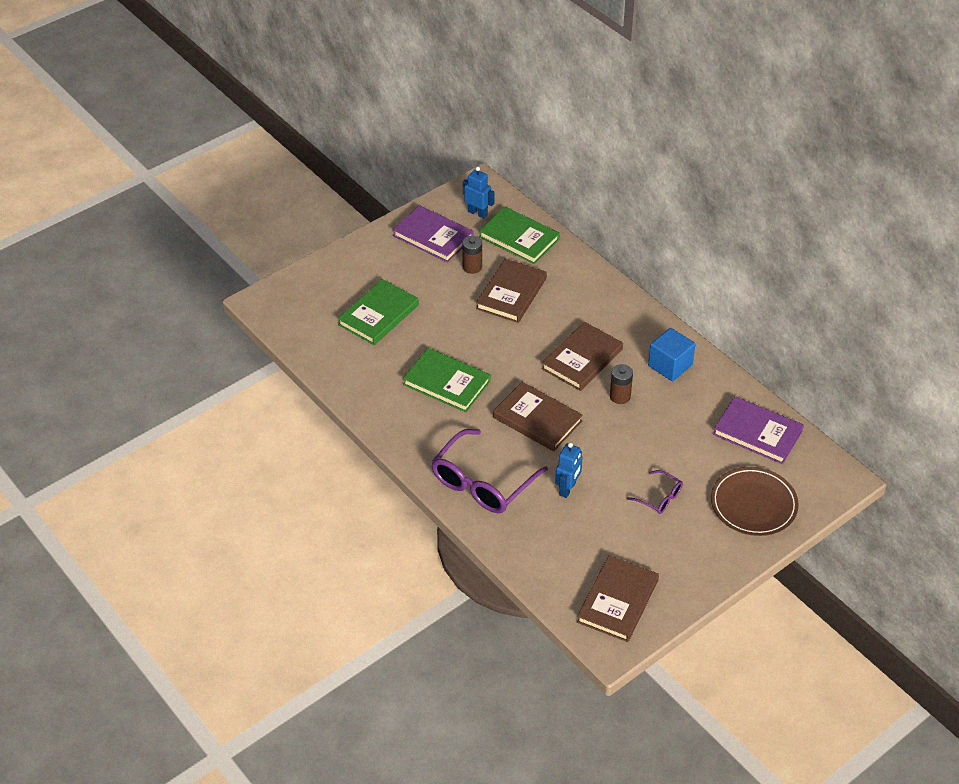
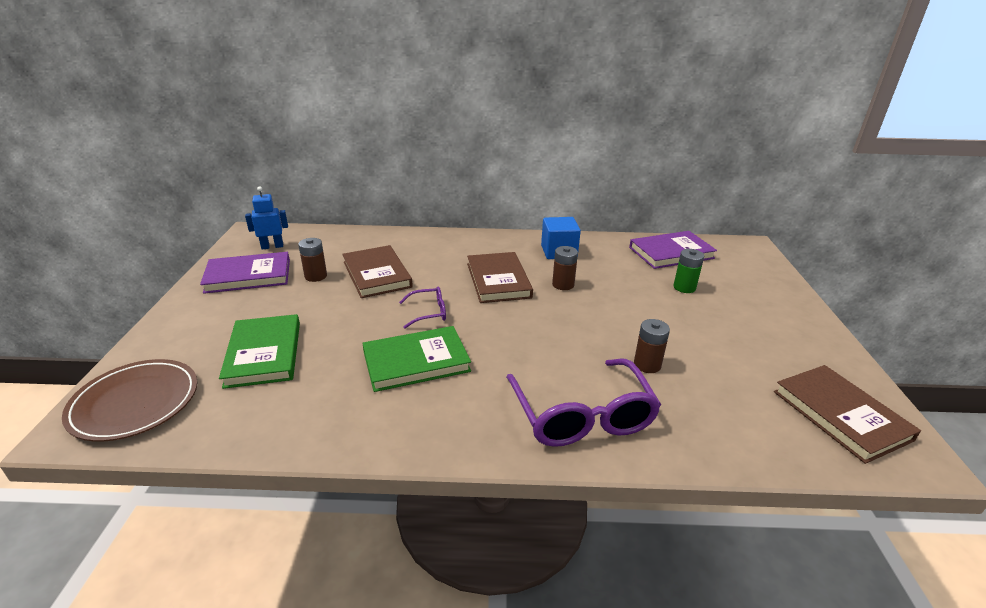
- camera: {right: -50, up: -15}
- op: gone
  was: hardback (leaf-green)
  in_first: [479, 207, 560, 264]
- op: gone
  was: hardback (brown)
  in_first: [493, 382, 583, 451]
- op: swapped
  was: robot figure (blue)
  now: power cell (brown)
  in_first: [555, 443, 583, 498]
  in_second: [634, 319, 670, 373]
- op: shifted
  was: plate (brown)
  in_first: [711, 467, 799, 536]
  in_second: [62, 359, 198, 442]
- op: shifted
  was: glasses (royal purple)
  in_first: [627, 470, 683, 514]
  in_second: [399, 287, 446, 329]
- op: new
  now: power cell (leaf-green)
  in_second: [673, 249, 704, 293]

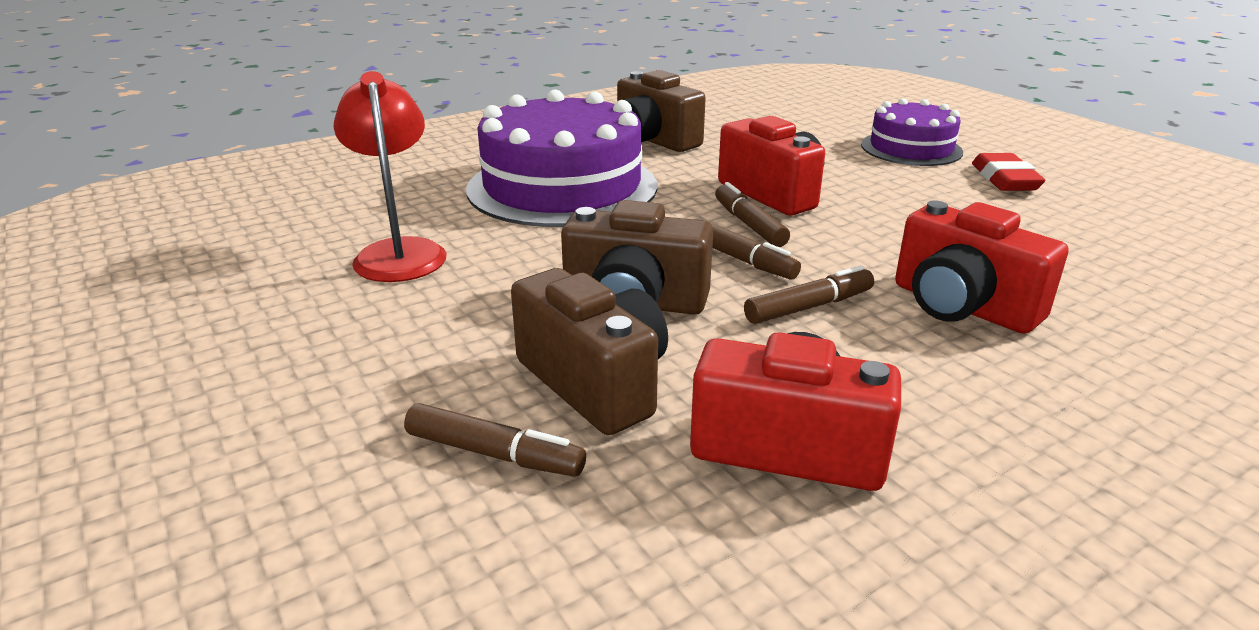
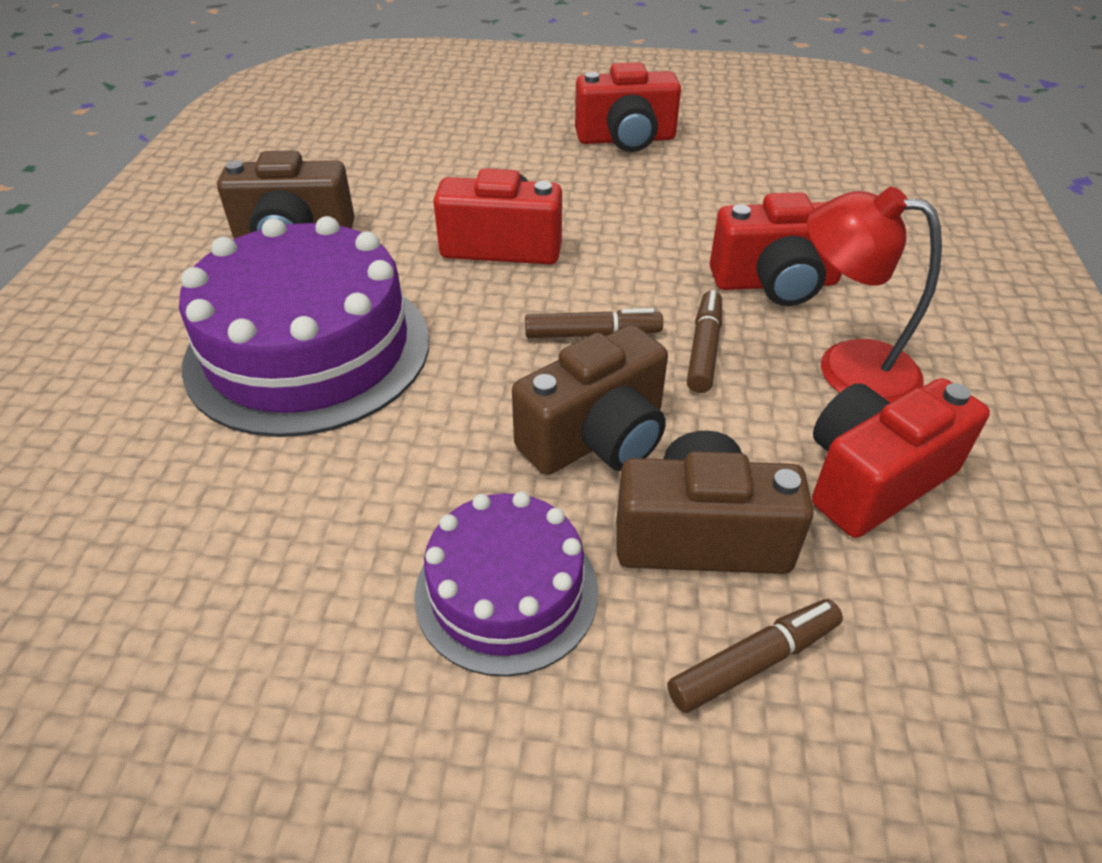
- camera: {right: -50, up: 15}
- op: shifted
  was: desk lamp (scarlet)
  in_first: [334, 71, 447, 282]
  in_second: [807, 187, 942, 403]
- op: shifted
  was: cake (royal purple)
  in_first: [861, 98, 963, 166]
  in_second: [414, 491, 598, 677]
- op: swapped
  was: gum eraser (scarlet)
  now: camera (scarlet)
  in_first: [972, 153, 1045, 191]
  in_second: [575, 62, 681, 152]
- op: gone
  was: felt pen (brown)
  in_first: [715, 182, 790, 247]

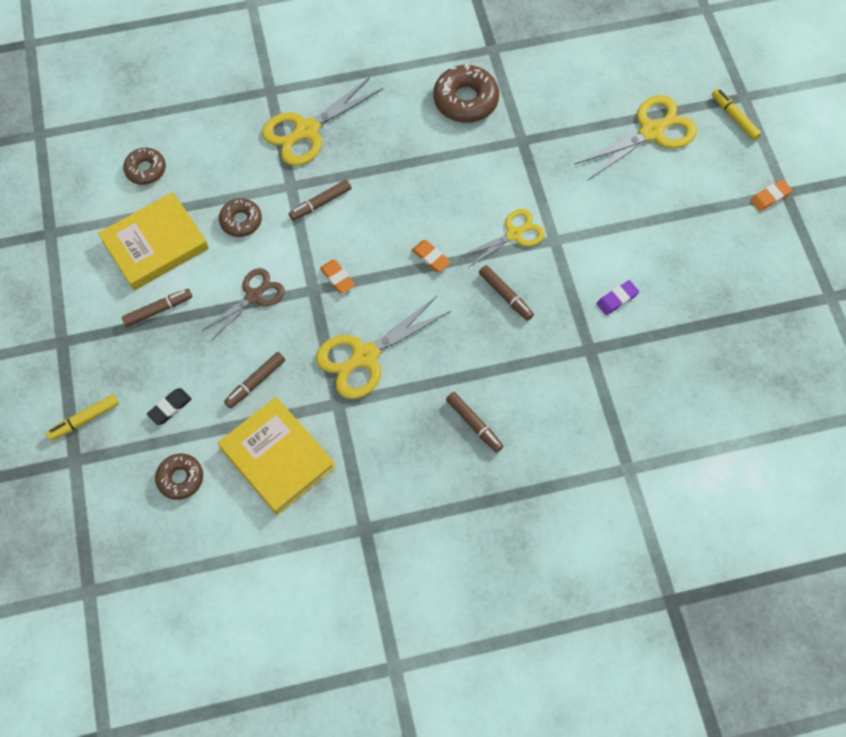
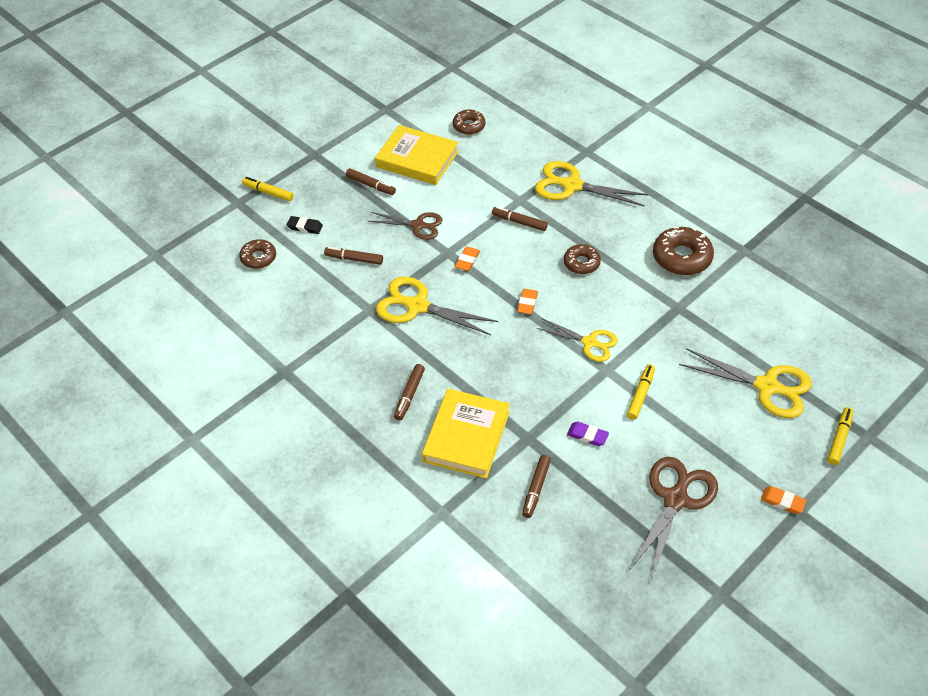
- camera: {right: 60, up: -15}
- op: shifted
  was: doughnut (brown)
  in_first: [219, 198, 262, 237]
  in_second: [564, 244, 601, 274]
- op: shifted
  was: felt pen (brown)
  in_first: [479, 265, 534, 321]
  in_second: [522, 455, 551, 518]
- op: shifted
  was: hardback (yellow)
  in_first: [218, 397, 336, 515]
  in_second: [422, 389, 510, 479]
- op: new
  now: felt pen (yellow)
  in_second: [627, 364, 655, 420]
- op: new
  now: pair of scissors (brown)
  in_second: [630, 457, 718, 580]

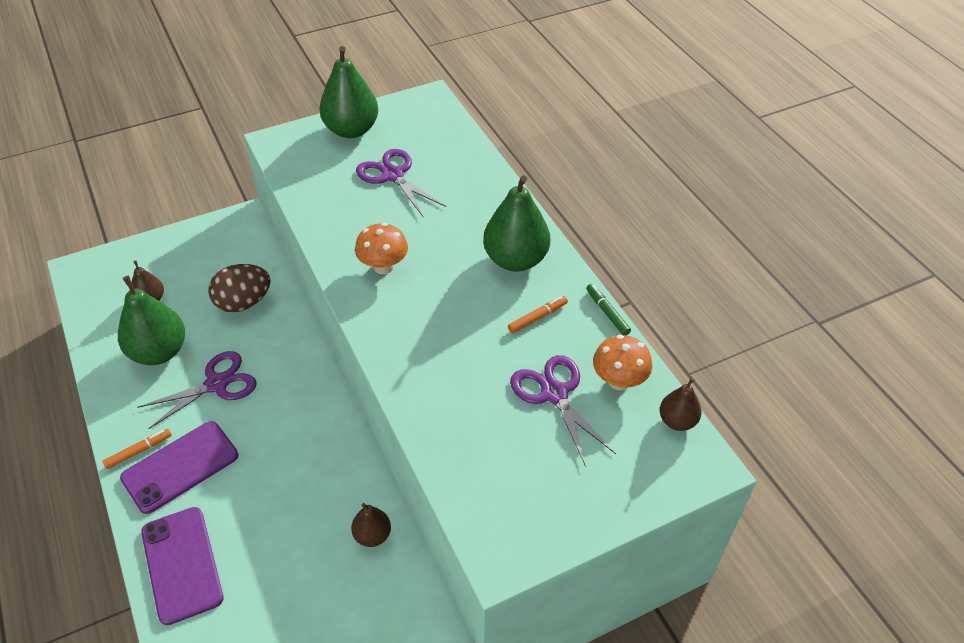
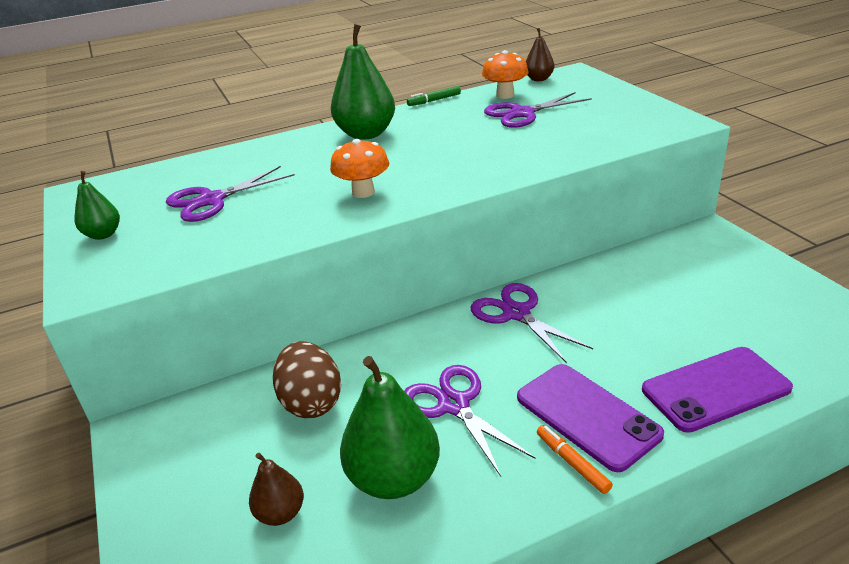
- camera: {right: -85, up: -15}
- op: scaled
  was: toy pear (leaf-green)
  in_first: [319, 46, 378, 138]
  in_second: [74, 171, 120, 240]
  ratio: 0.53
- op: gone
  was: felt pen (orange)
  in_first: [508, 296, 568, 333]
- op: gone
  was: toy pear (brown)
  in_first: [351, 503, 391, 547]
- op: new
  now: pair of scissors (royal purple)
  in_second: [471, 283, 593, 363]

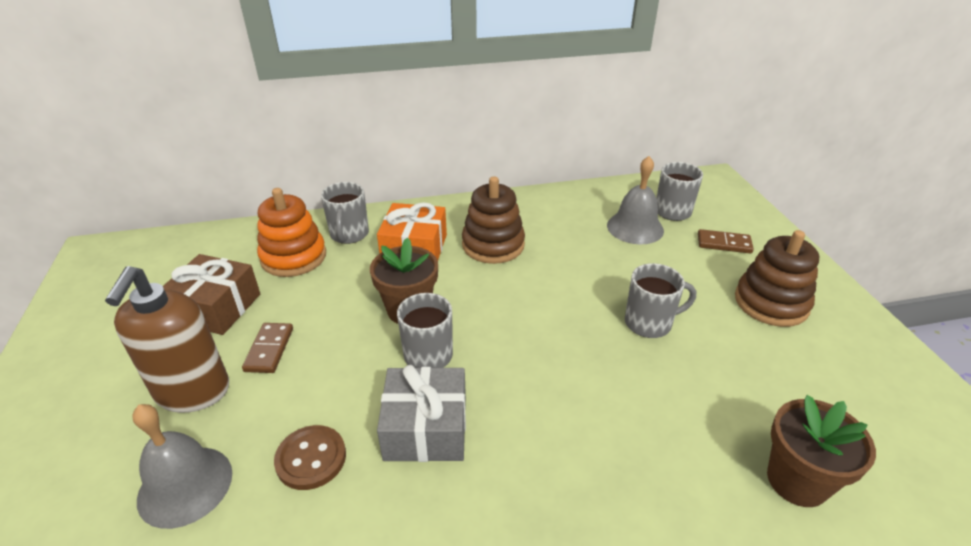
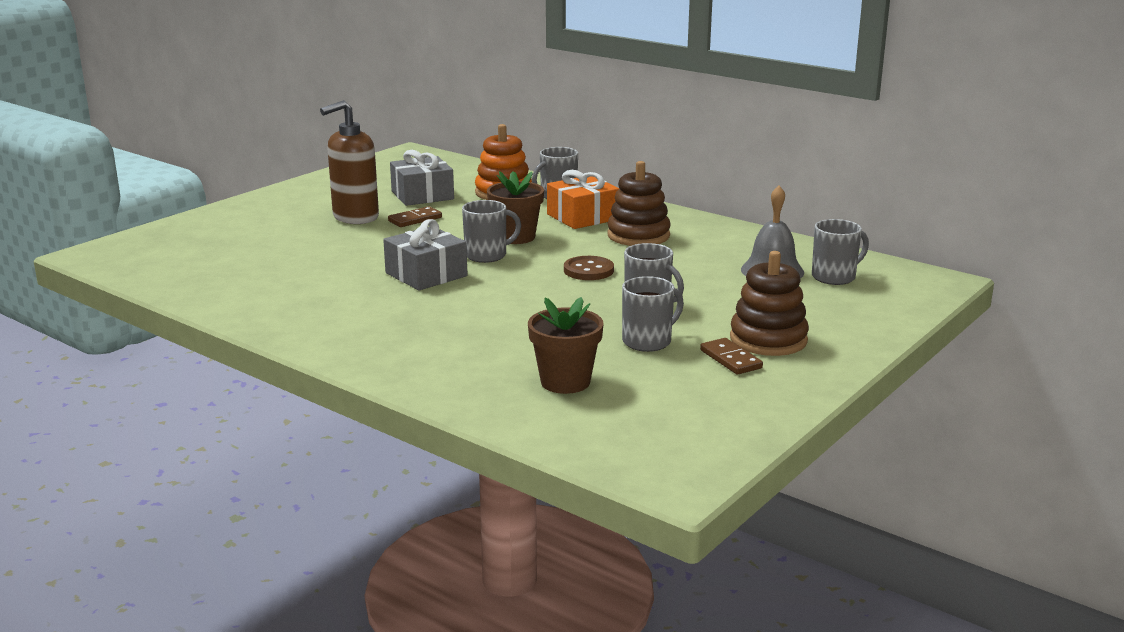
- camera: {right: 50, up: -15}
- op: shifted
  was: domino piece (brown)
  in_first: [698, 229, 754, 254]
  in_second: [700, 338, 763, 375]
- op: repainted
  was: gift (brown)
  now: gift (gray)
  in_first: [163, 254, 260, 335]
  in_second: [390, 150, 454, 206]
- op: gone
  was: bell (gray)
  in_first: [132, 404, 232, 529]
- op: shifted
  was: sewing button (brown)
  in_first: [274, 425, 346, 490]
  in_second: [564, 256, 614, 280]
- op: new
  now: mug (gray)
  in_second: [622, 276, 684, 352]

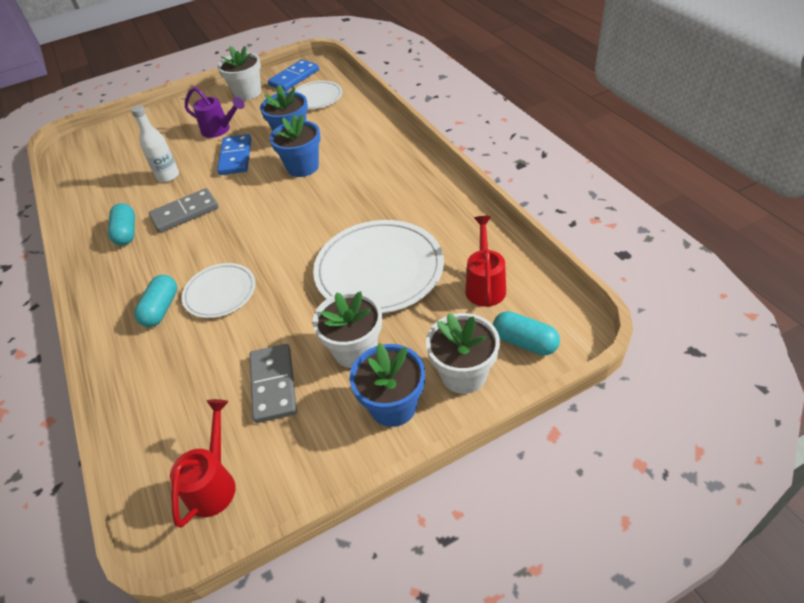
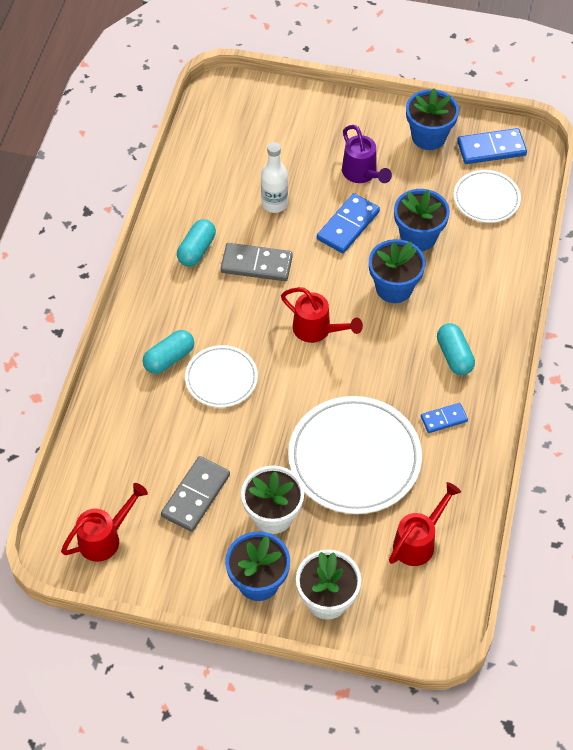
- camera: {right: 35, up: 10}
- op: repainted
  was: plant pot (snow-white)
  now: plant pot (blue)
  in_first: [217, 46, 261, 100]
  in_second: [406, 88, 459, 150]
- op: shifted
  was: capsule (aqua)
  in_first: [493, 311, 560, 355]
  in_second: [437, 323, 475, 375]
- op: new
  now: watering pot (scarlet)
  in_second: [281, 287, 363, 343]
- op: new
  now: domino piece (blue)
  in_second: [421, 403, 468, 433]

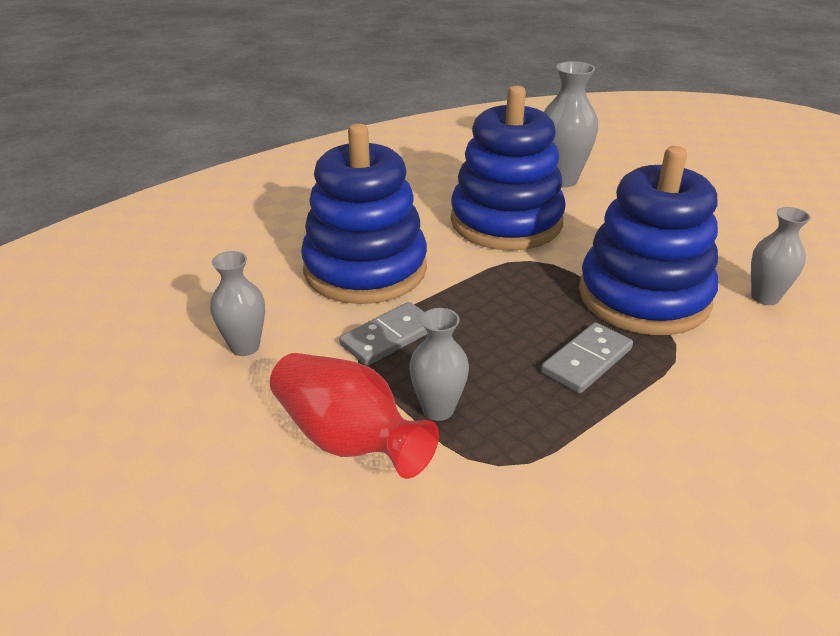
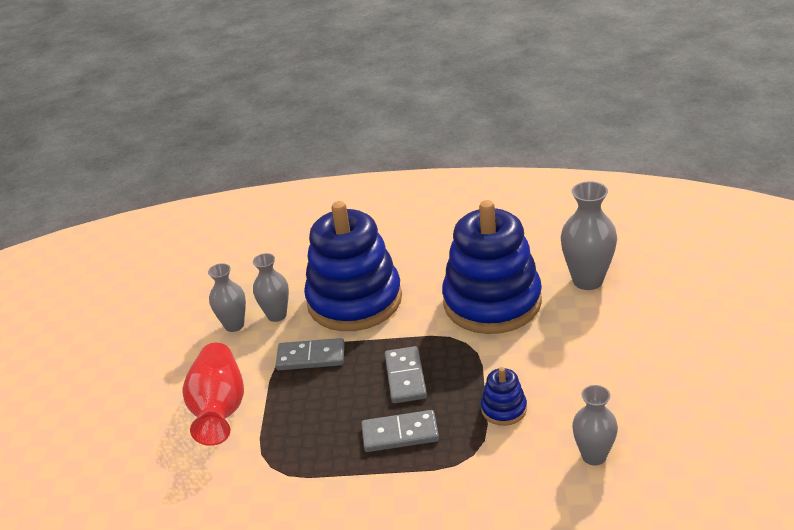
- camera: {right: 45, up: 0}
- op: scaled
  was: ring stacker (blue)
  in_first: [579, 146, 718, 335]
  in_second: [481, 367, 527, 426]
  ratio: 0.41
- op: shifted
  was: vase (gray)
  in_first: [409, 308, 469, 421]
  in_second: [253, 253, 289, 322]
- op: new
  now: domino piece (gray)
  in_second: [385, 346, 427, 403]

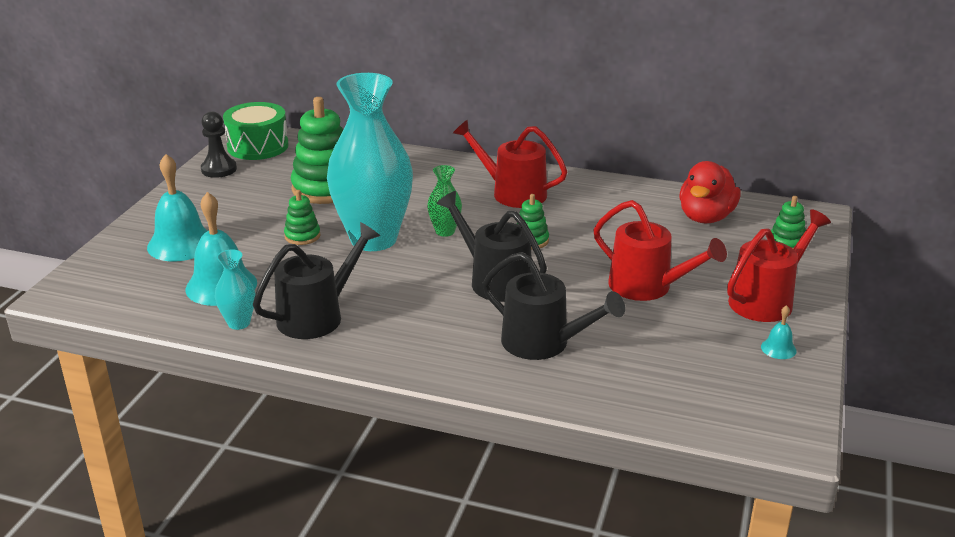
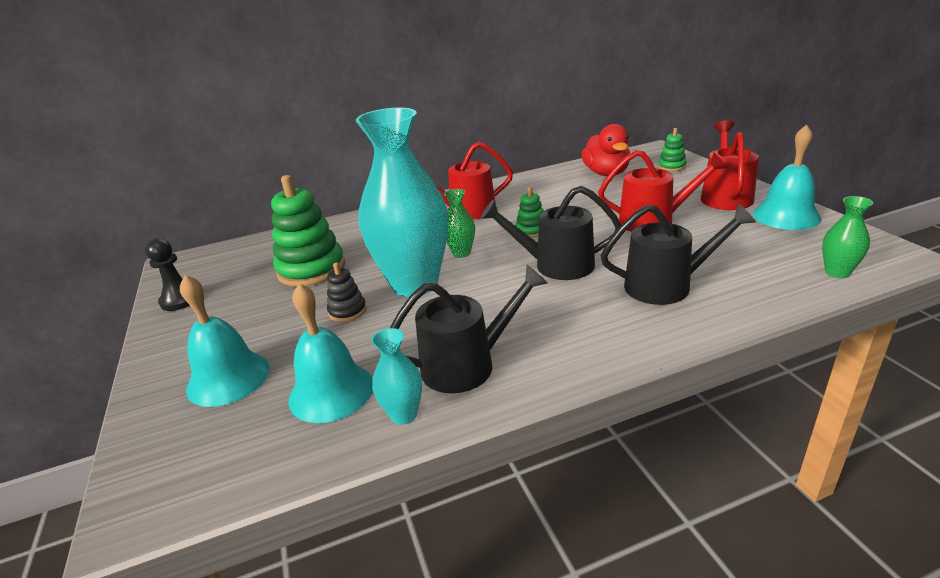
- camera: {right: -35, up: 0}
- op: gone
  was: drum (leaf-green)
  in_first: [223, 102, 289, 160]
- op: repainted
  was: ring stacker (leaf-green)
  now: ring stacker (jet-black)
  in_first: [284, 190, 321, 245]
  in_second: [327, 263, 366, 322]
- op: rotated
  was: watering pot (jet-black)
  in_first: [253, 222, 380, 339]
  in_second: [390, 265, 548, 393]
  clockwise: 60
- op: scaled
  was: bell (aqua)
  in_first: [761, 305, 797, 359]
  in_second: [753, 124, 821, 230]
  ratio: 2.21
- op: new
  now: vase (leaf-green)
  in_second: [822, 196, 873, 278]

